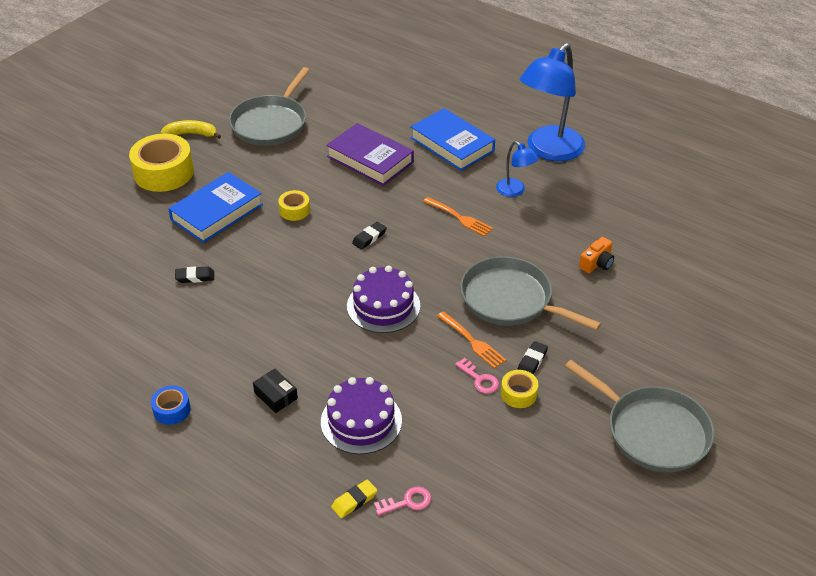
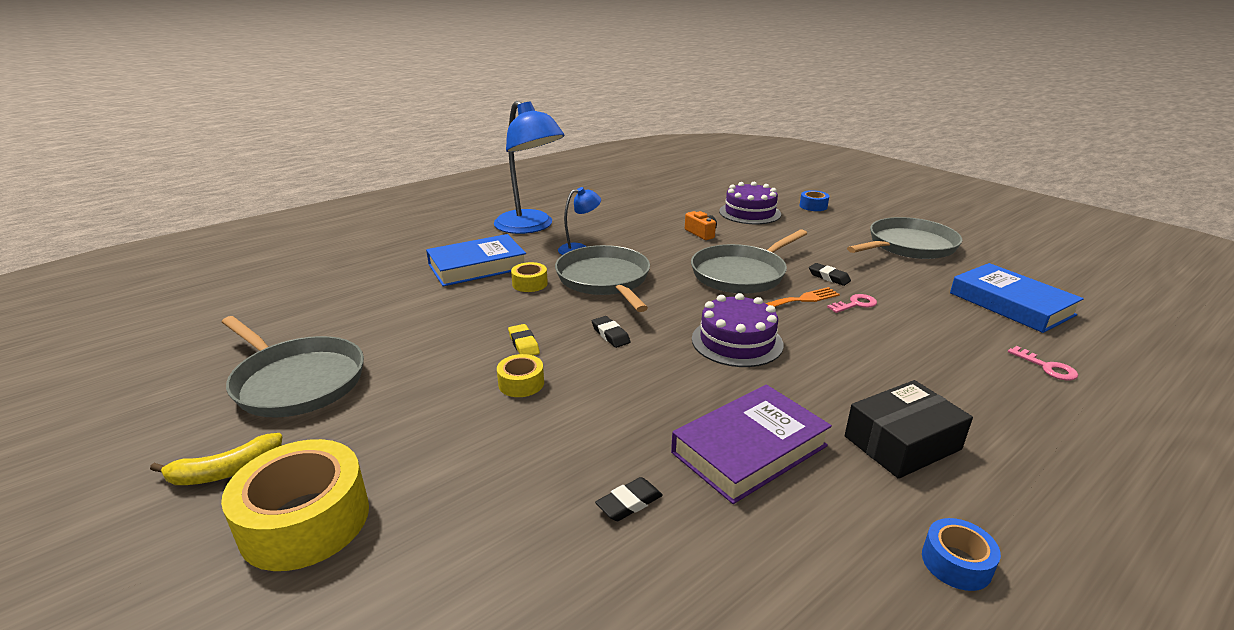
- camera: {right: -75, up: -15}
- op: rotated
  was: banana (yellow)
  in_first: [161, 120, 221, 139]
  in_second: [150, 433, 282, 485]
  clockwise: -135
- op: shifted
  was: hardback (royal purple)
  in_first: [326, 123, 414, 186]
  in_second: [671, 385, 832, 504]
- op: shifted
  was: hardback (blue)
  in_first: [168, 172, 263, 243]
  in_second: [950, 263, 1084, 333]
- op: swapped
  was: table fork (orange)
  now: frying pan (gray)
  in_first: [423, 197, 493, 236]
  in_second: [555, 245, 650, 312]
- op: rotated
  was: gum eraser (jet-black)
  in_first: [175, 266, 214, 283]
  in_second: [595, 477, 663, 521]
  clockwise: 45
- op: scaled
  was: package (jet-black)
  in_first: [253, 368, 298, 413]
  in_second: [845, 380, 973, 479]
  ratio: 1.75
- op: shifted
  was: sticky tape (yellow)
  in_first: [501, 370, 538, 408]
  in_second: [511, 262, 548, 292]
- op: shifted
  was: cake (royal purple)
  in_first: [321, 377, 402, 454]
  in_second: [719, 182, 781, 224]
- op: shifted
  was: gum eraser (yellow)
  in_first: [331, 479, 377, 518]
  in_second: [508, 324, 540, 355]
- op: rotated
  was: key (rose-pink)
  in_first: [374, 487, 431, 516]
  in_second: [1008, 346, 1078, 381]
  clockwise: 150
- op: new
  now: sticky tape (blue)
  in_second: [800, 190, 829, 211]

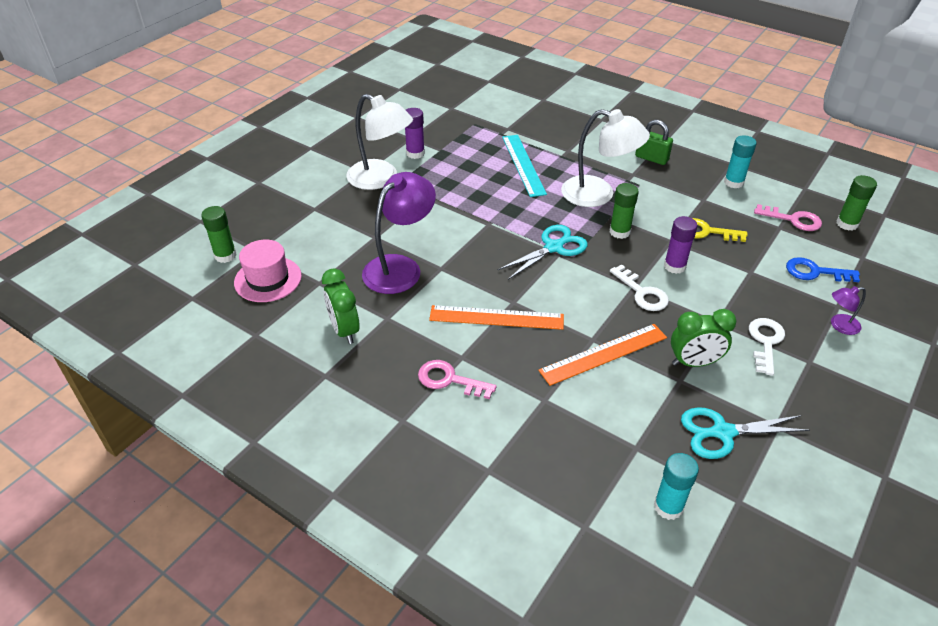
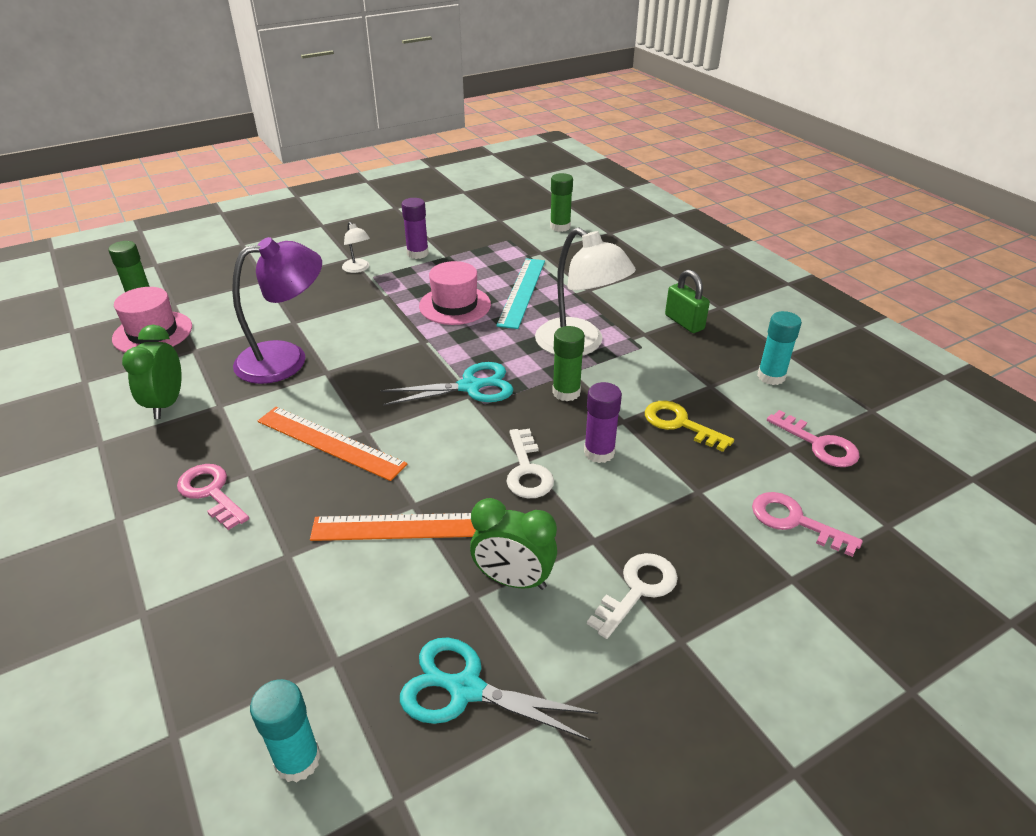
- camera: {right: 25, up: -5}
- op: scaled
  was: desk lamp (snow-white)
  in_first: [346, 94, 413, 190]
  in_second: [342, 222, 370, 273]
  ratio: 0.46
- op: shifted
  was: glue (leaf-green)
  in_first: [836, 175, 877, 231]
  in_second: [550, 173, 573, 232]
- op: repainted
  was: key (blue)
  now: key (rose-pink)
  in_first: [786, 257, 860, 282]
  in_second: [752, 492, 863, 557]
- op: gone
  was: desk lamp (royal purple)
  in_first: [831, 286, 866, 335]
- op: new
  now: tall hat (rose-pink)
  in_second: [419, 261, 491, 325]

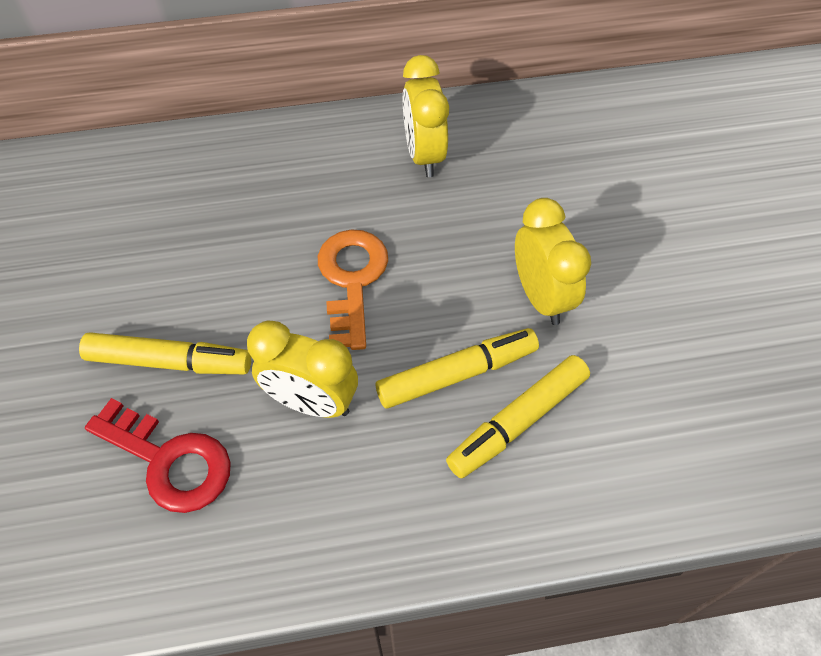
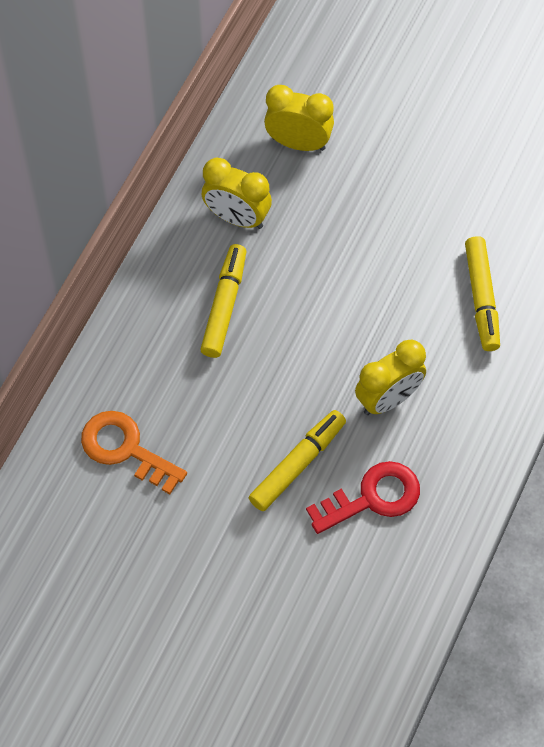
- camera: {right: -55, up: 5}
- op: shifted
  was: bedside clock (yellow)
  in_first: [515, 198, 591, 325]
  in_second: [264, 85, 334, 151]
- op: shifted
  was: key (orange)
  in_first: [318, 230, 388, 350]
  in_second: [81, 411, 187, 494]
- op: shifted
  was: felt pen (yellow)
  in_first: [376, 328, 539, 409]
  in_second: [200, 244, 246, 358]

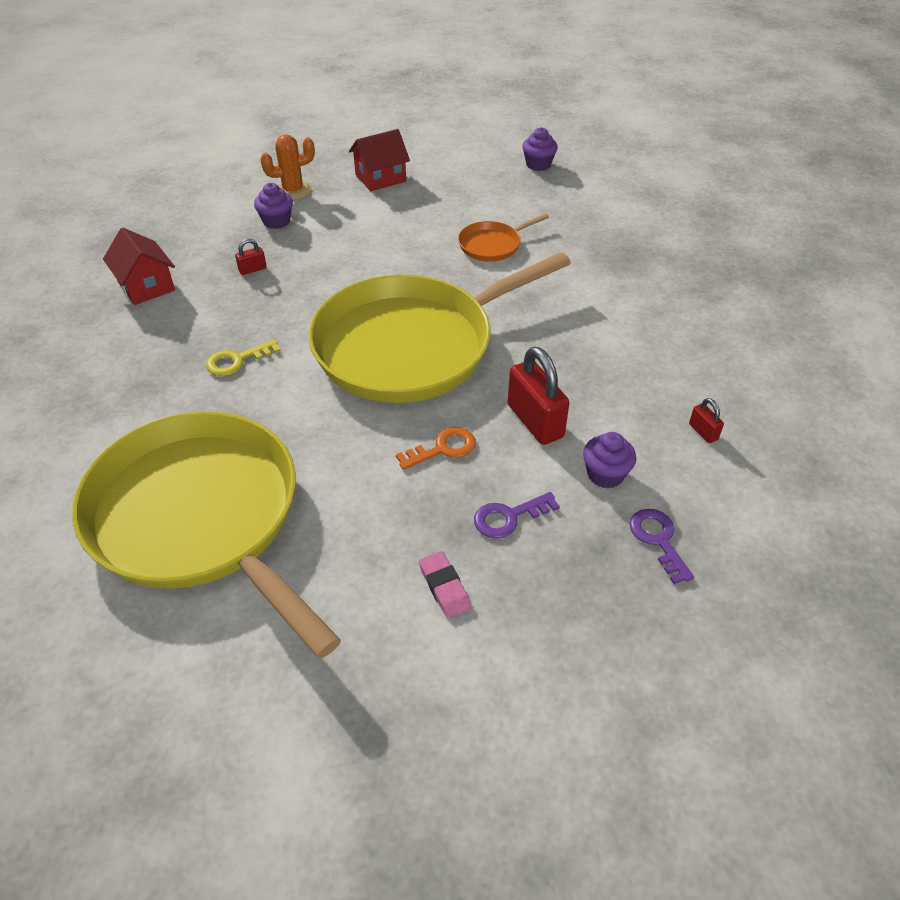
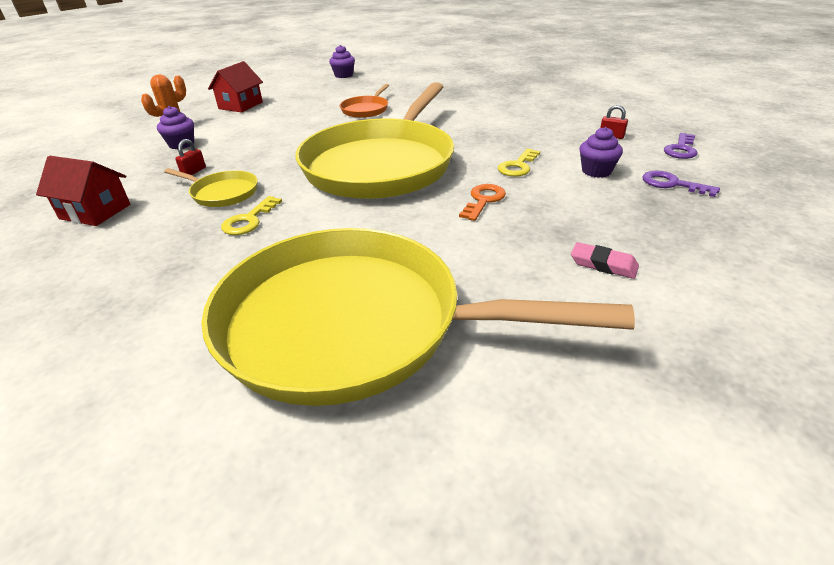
- camera: {right: -35, up: -10}
- op: swapped
  was: small lock (scarlet)
  now: key (yellow)
  in_first: [508, 347, 569, 445]
  in_second: [498, 148, 540, 177]
- op: shifted
  was: key (royal purple)
  in_first: [474, 492, 560, 539]
  in_second: [664, 133, 698, 159]
- op: new
  now: frying pan (yellow)
  in_second: [164, 168, 258, 207]

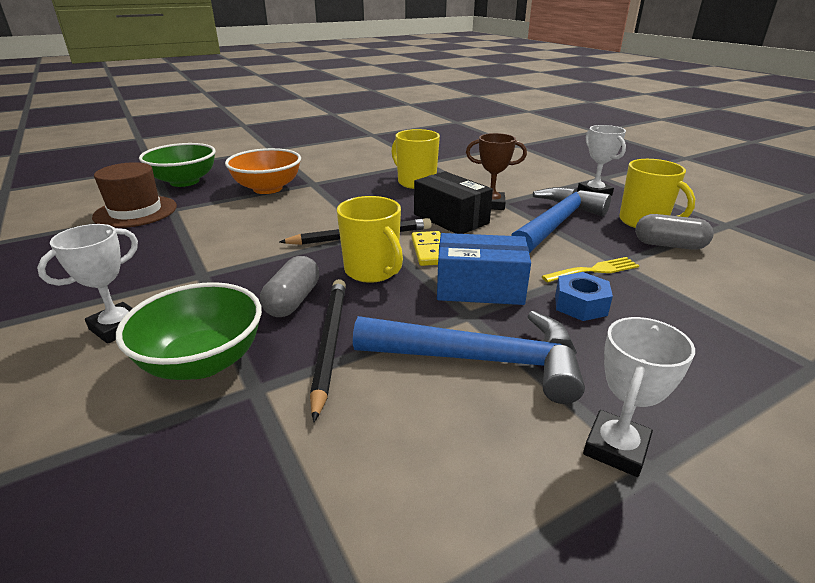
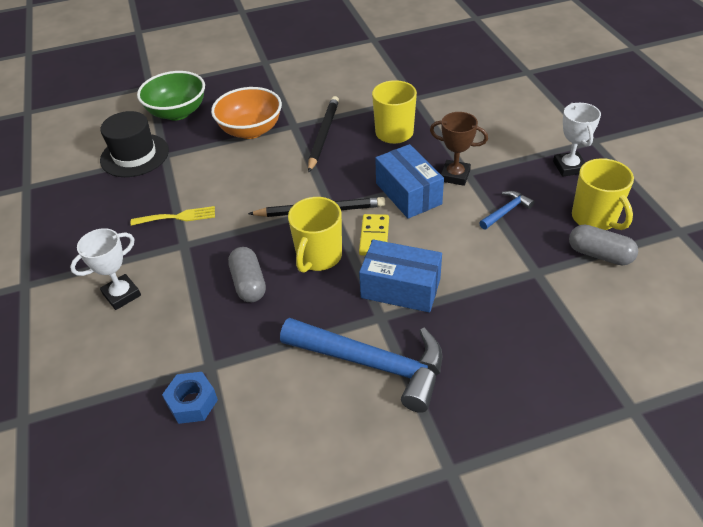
- camera: {right: 15, up: 15}
- op: repainted
  was: tall hat (brown)
  now: tall hat (jet-black)
  in_first: [92, 162, 177, 228]
  in_second: [100, 111, 169, 177]
- op: repainted
  was: package (jet-black)
  now: package (blue)
  in_first: [414, 171, 493, 234]
  in_second: [375, 144, 444, 219]
- op: scaled
  was: claw hammer (blue)
  in_first: [511, 187, 611, 253]
  in_second: [479, 191, 534, 229]
  ratio: 0.45
- op: rotated
  was: mug (yellow)
  in_first: [337, 196, 403, 283]
  in_second: [288, 197, 342, 273]
  clockwise: 45
- op: rotated
  was: capsule (gray)
  in_first: [260, 256, 319, 317]
  in_second: [228, 247, 266, 302]
  clockwise: -45
- op: shifted
  was: table fork (yellow)
  in_first: [541, 257, 640, 283]
  in_second: [131, 206, 215, 226]
- op: shifted
  was: nut (blue)
  in_first: [555, 272, 613, 321]
  in_second: [162, 372, 218, 424]
- op: shifted
  was: pencil (jet-black)
  in_first: [310, 279, 346, 422]
  in_second: [308, 96, 339, 172]
- op: gone
  was: deep dish (leaf-green)
  in_first: [116, 282, 262, 380]
- op: gone
  was: prize cup (snow-white)
  in_first: [583, 317, 695, 477]

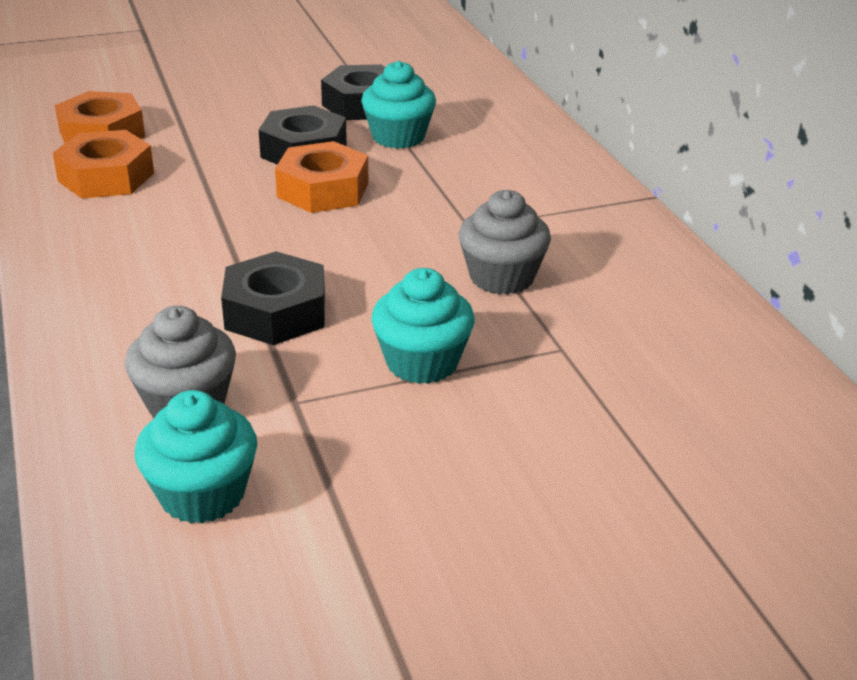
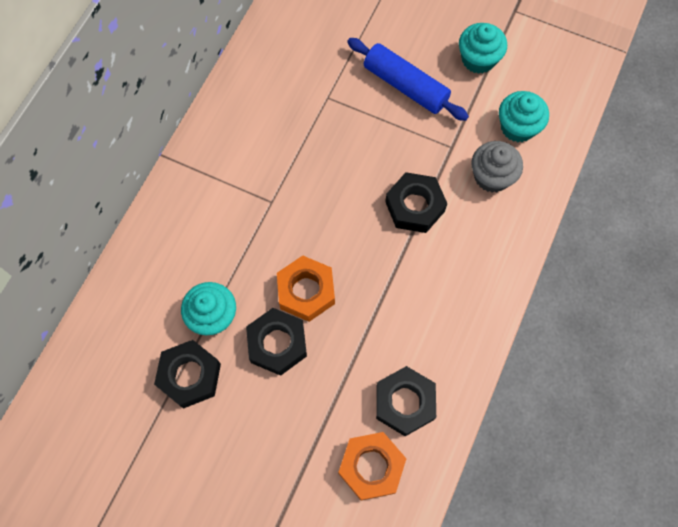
- camera: {right: -135, up: 35}
- op: repainted
  was: nut (orange)
  now: nut (jet-black)
  in_first: [53, 130, 154, 199]
  in_second: [376, 366, 436, 436]
- op: gone
  was: fairy cake (gray)
  in_first: [459, 190, 551, 295]
- op: shifted
  was: fairy cake (aqua)
  in_first: [371, 268, 475, 384]
  in_second: [459, 23, 507, 74]
- op: new
  now: dough roller (blue)
  in_second: [347, 38, 469, 121]

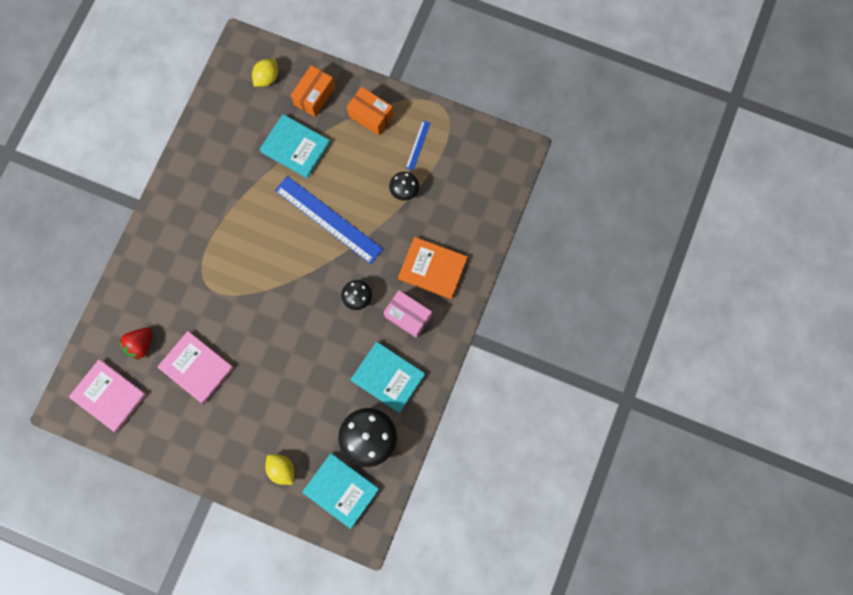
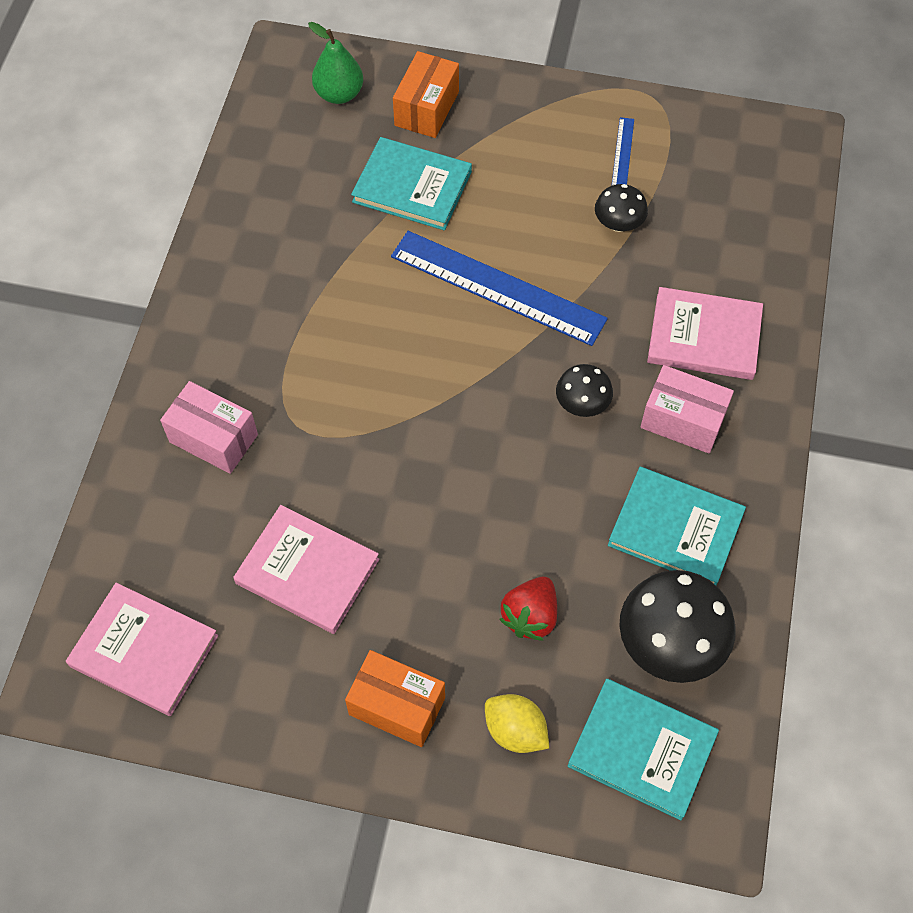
- camera: {right: -10, up: -15}
- op: swapped
  was: toy lemon (yellow)
  now: toy pear (leaf-green)
  in_first: [252, 59, 278, 87]
  in_second: [308, 22, 363, 104]
- op: shifted
  was: package (orange)
  in_first: [347, 87, 394, 136]
  in_second: [345, 650, 445, 747]
- op: repainted
  was: hardback (orange)
  now: hardback (rose-pink)
  in_first: [398, 237, 468, 299]
  in_second: [647, 287, 763, 380]
- op: shifted
  was: strawberry (scarlet)
  in_first: [119, 328, 153, 360]
  in_second: [499, 577, 557, 641]
- op: new
  now: package (rose-pink)
  in_second: [160, 381, 258, 474]

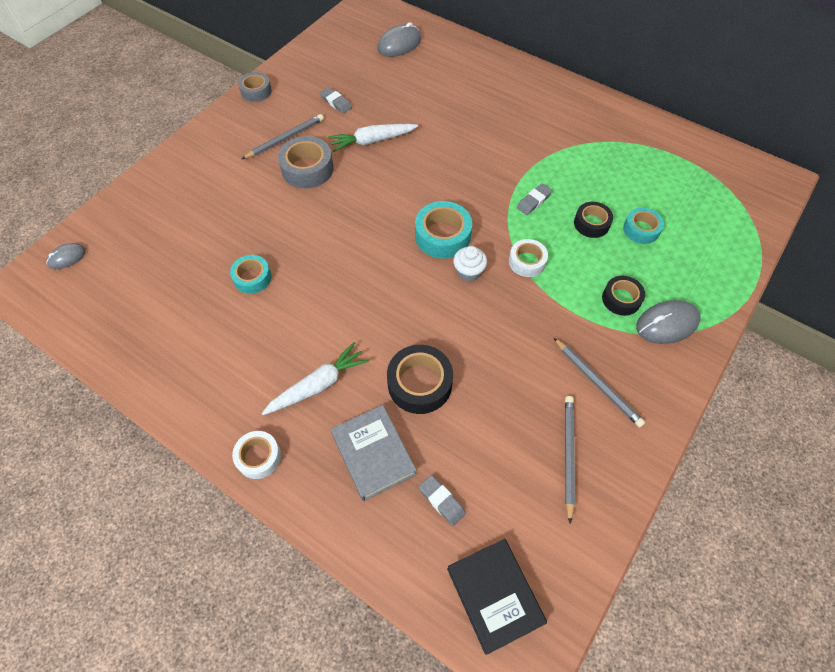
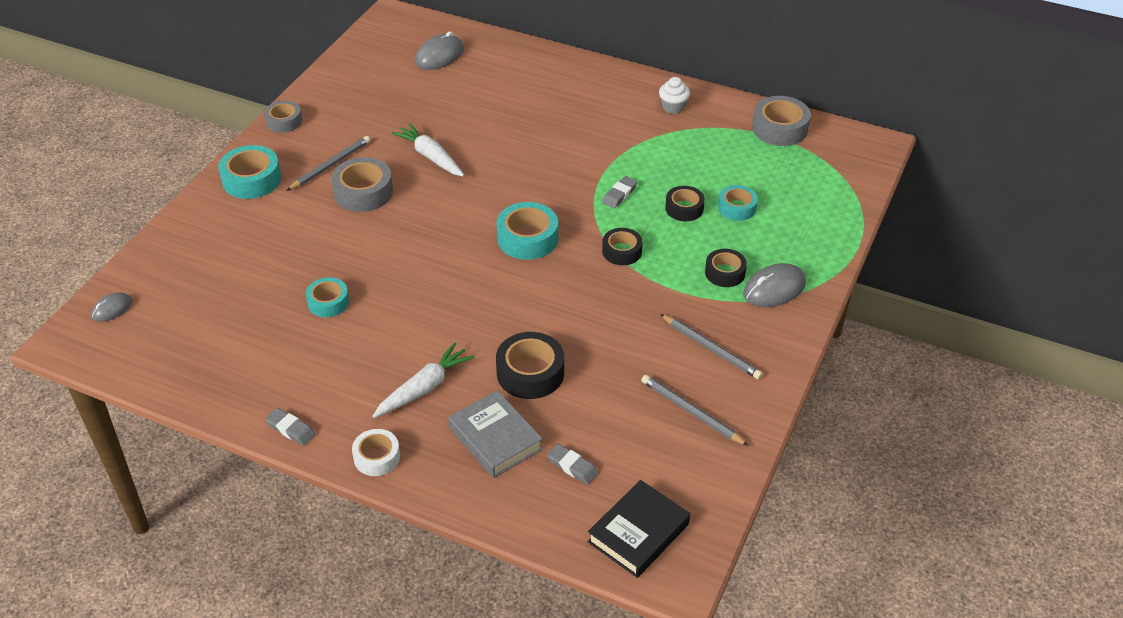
- camera: {right: -10, up: -15}
- op: shifted
  was: gum eraser (gray)
  in_first: [320, 87, 352, 113]
  in_second: [266, 408, 315, 446]
- op: rotated
  was: carrot (snow-white)
  in_first: [328, 124, 418, 152]
  in_second: [391, 123, 464, 177]
  clockwise: 75
- op: repainted
  was: sticky tape (snow-white)
  now: sticky tape (jet-black)
  in_first: [509, 239, 548, 277]
  in_second: [602, 228, 643, 265]
- op: shifted
  was: fairy cake (snow-white)
  in_first: [453, 246, 487, 281]
  in_second: [659, 77, 690, 114]
- op: rotated
  was: pencil (gray)
  in_first: [565, 396, 575, 524]
  in_second: [641, 375, 749, 446]
  clockwise: -45
- op: rotated
  was: hardback (jet-black)
  in_first: [447, 539, 547, 655]
  in_second: [588, 480, 690, 578]
  clockwise: 75
- op: new
  now: sticky tape (gray)
  in_second: [752, 96, 811, 146]
- op: new
  now: sticky tape (aqua)
  in_second: [219, 145, 281, 199]

